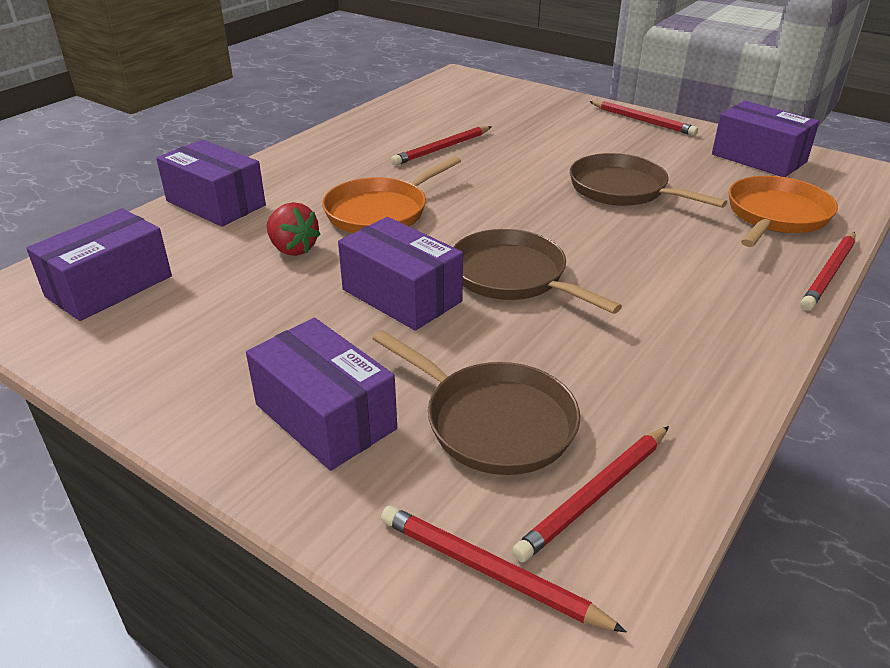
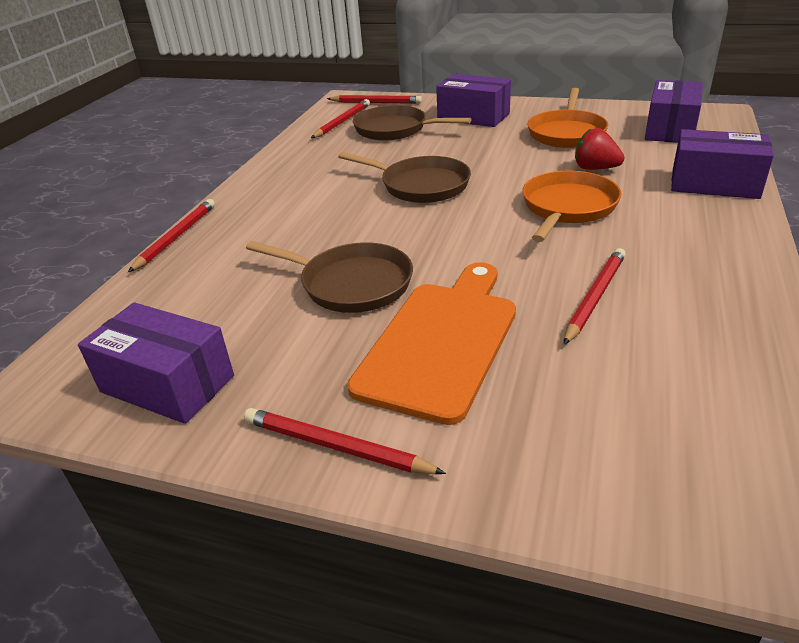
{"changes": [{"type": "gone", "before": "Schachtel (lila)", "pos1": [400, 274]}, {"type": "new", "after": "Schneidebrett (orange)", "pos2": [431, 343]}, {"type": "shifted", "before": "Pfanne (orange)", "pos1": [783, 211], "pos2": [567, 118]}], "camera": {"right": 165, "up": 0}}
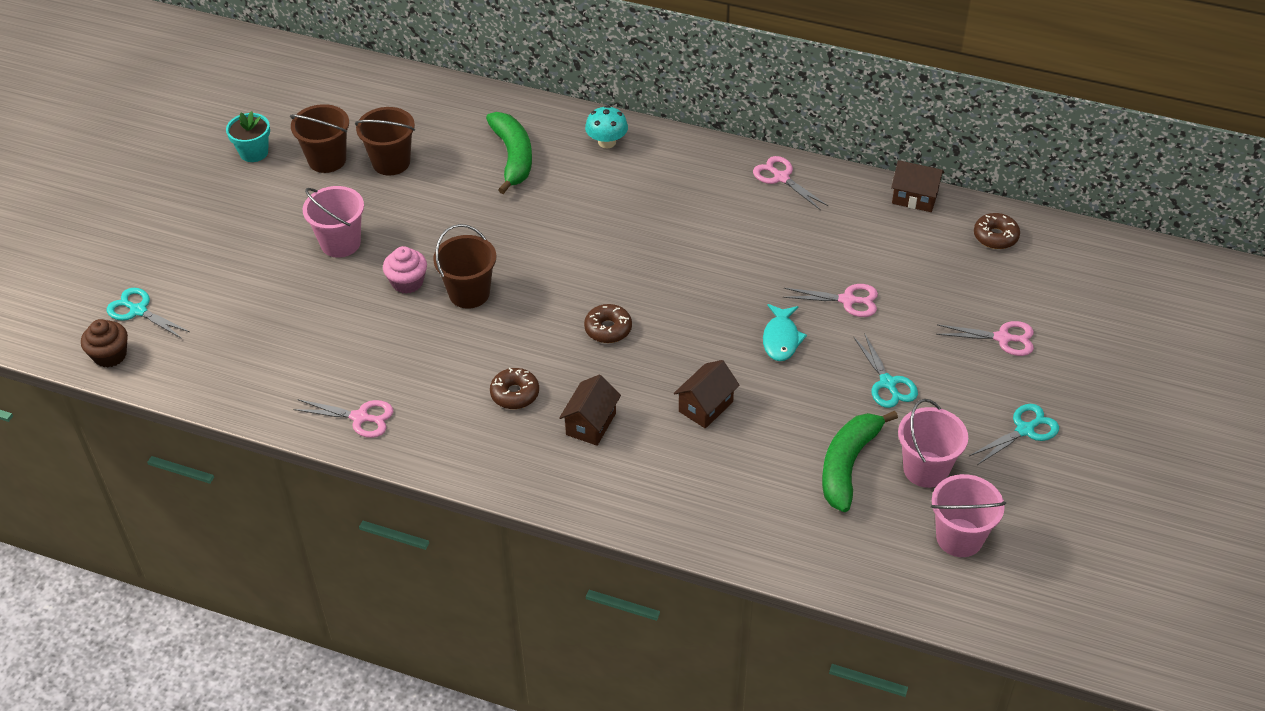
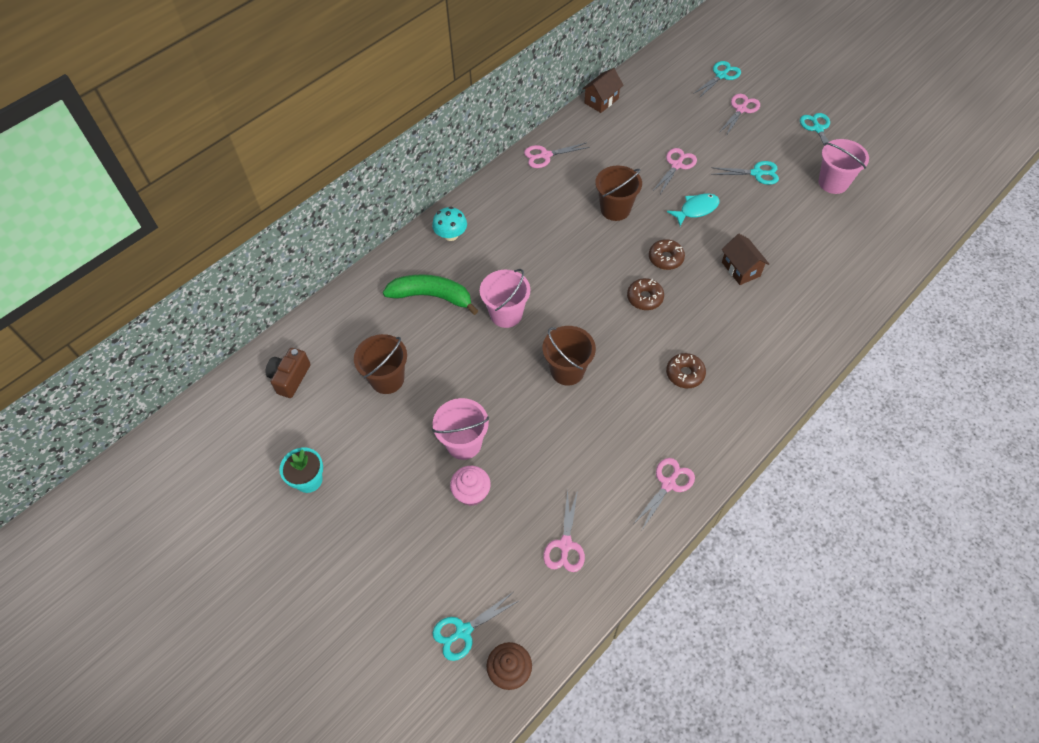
{"changes": [{"type": "gone", "before": "Haus (braun)", "pos1": [590, 410]}, {"type": "gone", "before": "Banane (grün)", "pos1": [860, 461]}, {"type": "new", "after": "Kamera (braun)", "pos2": [288, 373]}, {"type": "new", "after": "Schere (rosa)", "pos2": [564, 530]}, {"type": "new", "after": "Schere (türkis)", "pos2": [717, 79]}, {"type": "shifted", "before": "Eimer (braun)", "pos1": [319, 138], "pos2": [618, 193]}, {"type": "shifted", "before": "Muffin (rosa)", "pos1": [405, 270], "pos2": [470, 486]}, {"type": "shifted", "before": "Eimer (rosa)", "pos1": [968, 515], "pos2": [505, 298]}, {"type": "shifted", "before": "Donut (braun)", "pos1": [997, 231], "pos2": [667, 254]}, {"type": "rotated", "before": "Fisch (türkis)", "pos1": [785, 332], "pos2": [693, 209], "turn": -60}], "camera": {"right": -65, "up": 10}}
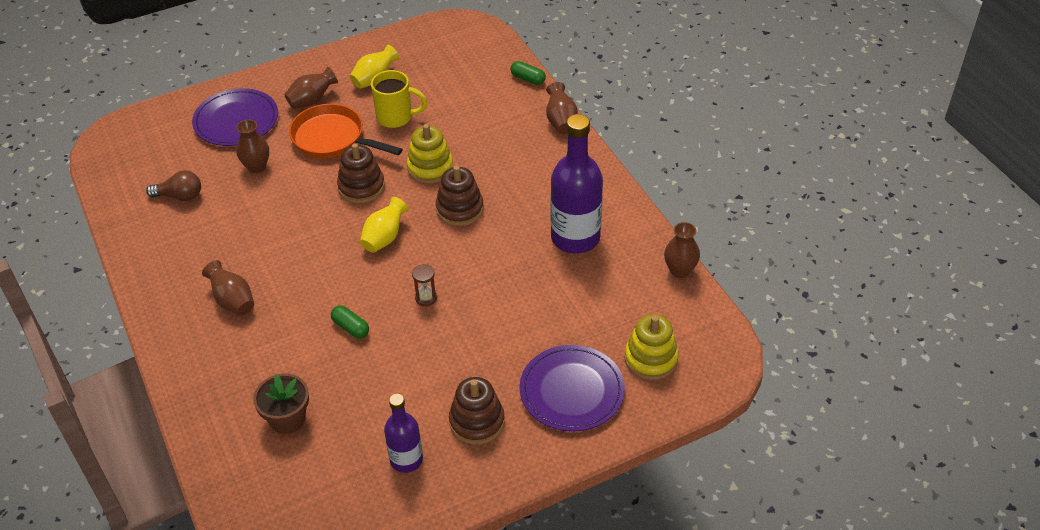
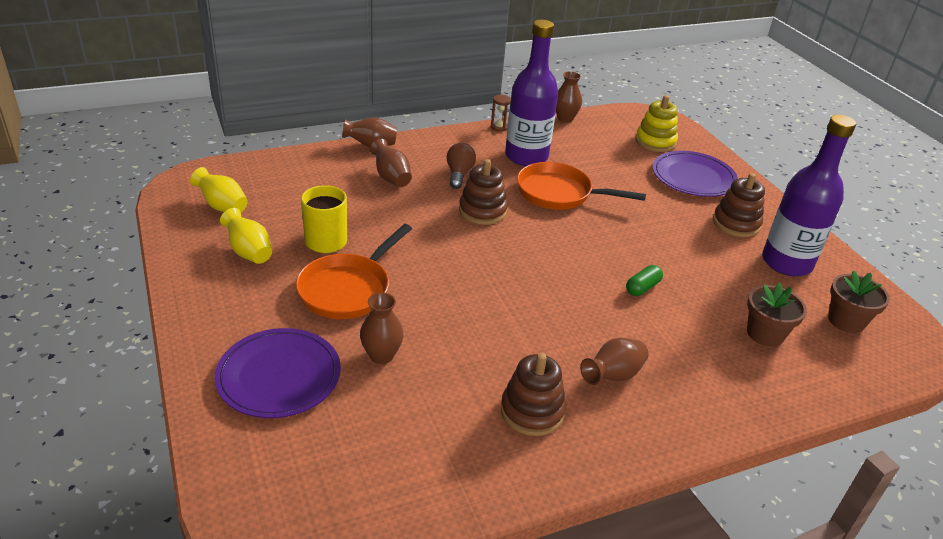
{"changes": [{"type": "gone", "before": "Stapelspielzeug (gelb)", "pos1": [430, 153]}, {"type": "gone", "before": "Kapsel (grün)", "pos1": [528, 73]}, {"type": "new", "after": "Pfanne (orange)", "pos2": [581, 186]}, {"type": "new", "after": "Blumentopf (braun)", "pos2": [859, 301]}, {"type": "shifted", "before": "Glühbirne (braun)", "pos1": [173, 185], "pos2": [461, 166]}, {"type": "shifted", "before": "Vase (braun)", "pos1": [311, 88], "pos2": [391, 163]}, {"type": "shifted", "before": "Stapelspielzeug (braun)", "pos1": [361, 173], "pos2": [533, 394]}, {"type": "shifted", "before": "Vase (gelb)", "pos1": [384, 225], "pos2": [219, 189]}, {"type": "shifted", "before": "Sanduhr (braun)", "pos1": [424, 285], "pos2": [501, 113]}, {"type": "scaled", "before": "Flasche (lila)", "pos1": [403, 433], "pos2": [809, 195], "scale": 1.72}], "camera": {"right": -90, "up": -10}}
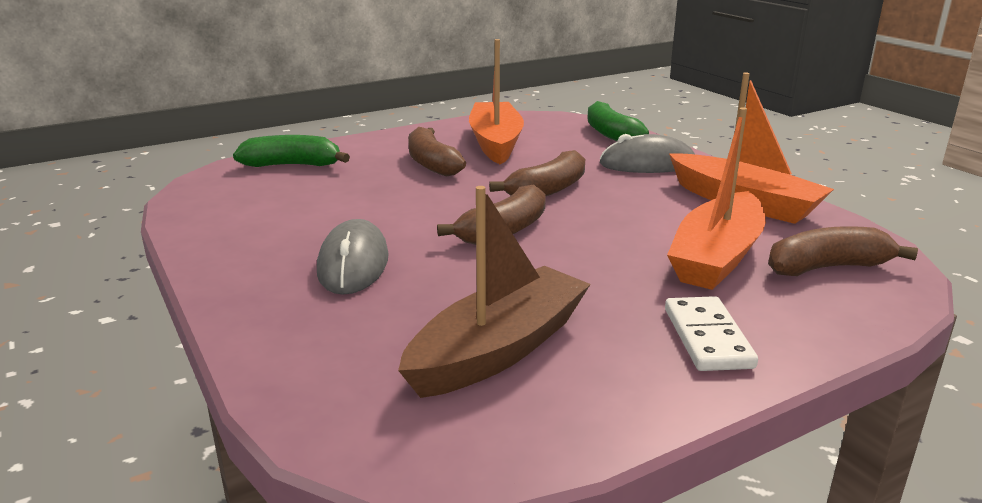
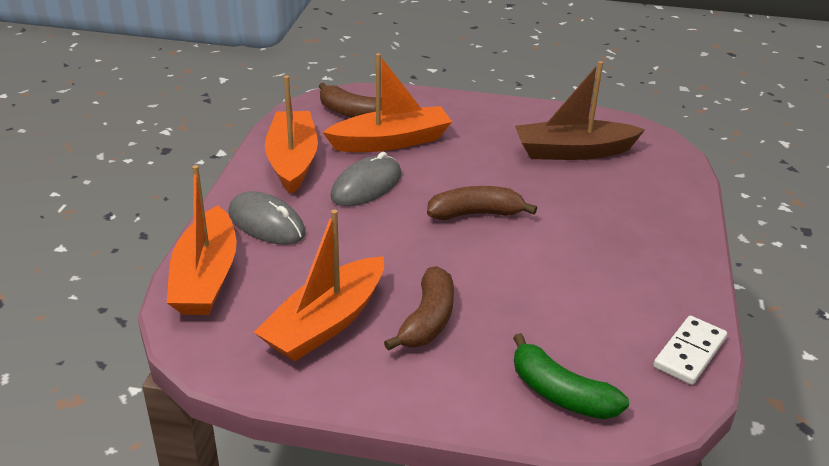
{"changes": [{"type": "gone", "before": "Banane (braun)", "pos1": [537, 173]}, {"type": "shifted", "before": "Computermaus (grau)", "pos1": [353, 257], "pos2": [366, 179]}, {"type": "shifted", "before": "Dominostein (weiß)", "pos1": [711, 333], "pos2": [690, 350]}, {"type": "swapped", "before": "Banane (grün)", "after": "Boot (orange)", "pos1": [618, 121], "pos2": [202, 240]}], "camera": {"right": -140, "up": 10}}
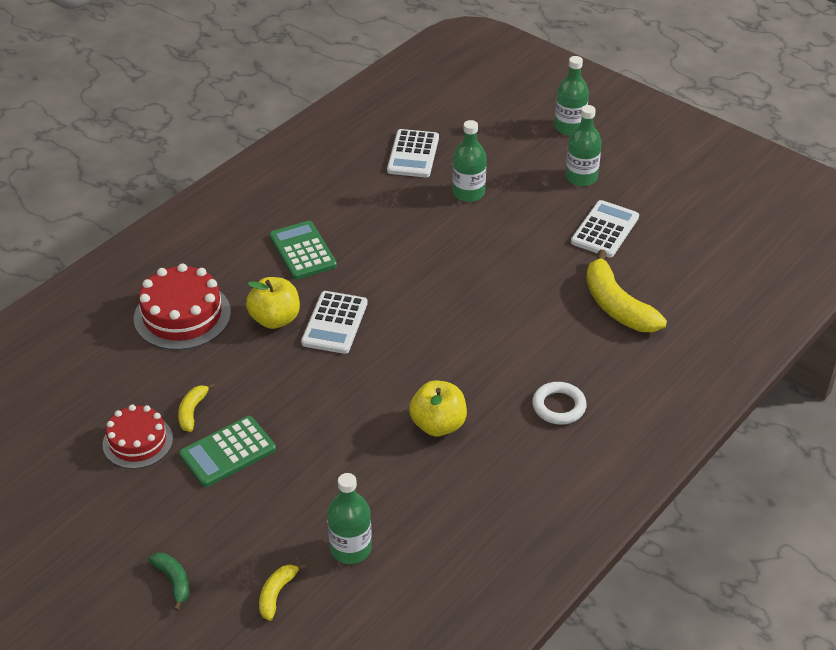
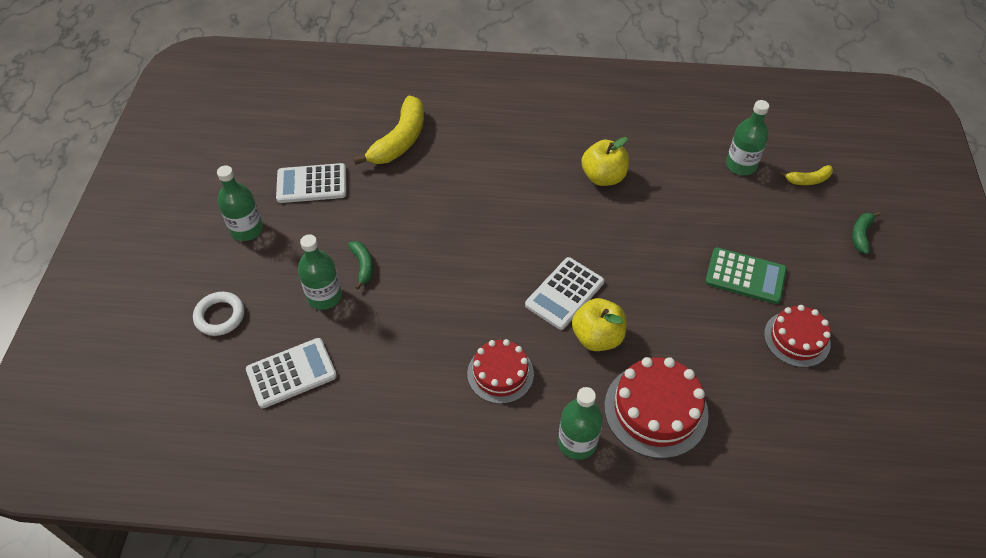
{"changes": [{"type": "gone", "before": "Banane (gelb)", "pos1": [196, 407]}, {"type": "new", "after": "Banane (grün)", "pos2": [360, 265]}, {"type": "shifted", "before": "Ring (weiß)", "pos1": [559, 403], "pos2": [218, 314]}, {"type": "shifted", "before": "Flasche (grün)", "pos1": [571, 95], "pos2": [580, 423]}, {"type": "swapped", "before": "Taschenrechner (grün)", "after": "Kuchen (rot)", "pos1": [303, 250], "pos2": [500, 371]}, {"type": "rotated", "before": "Taschenrechner (weiß)", "pos1": [334, 322], "pos2": [564, 293], "turn": 150}], "camera": {"right": -125, "up": 10}}
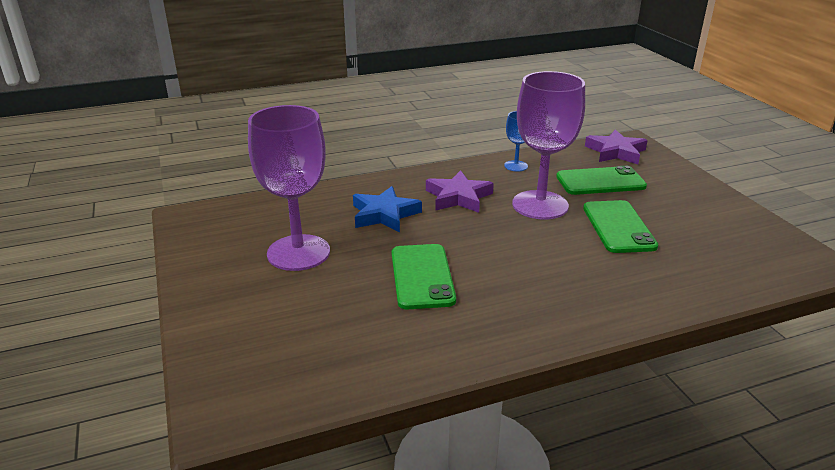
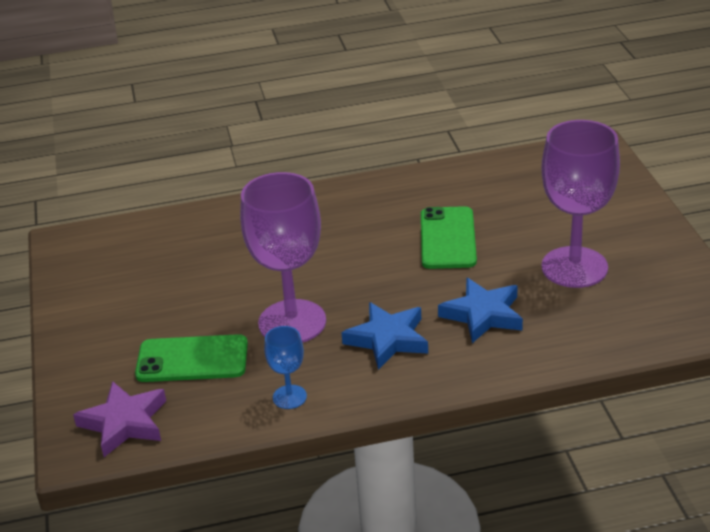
{"changes": [{"type": "gone", "before": "Handy (grün)", "pos1": [620, 226]}, {"type": "repainted", "before": "Stern (lila)", "after": "Stern (blau)", "pos1": [460, 191], "pos2": [385, 336]}], "camera": {"right": -170, "up": 5}}
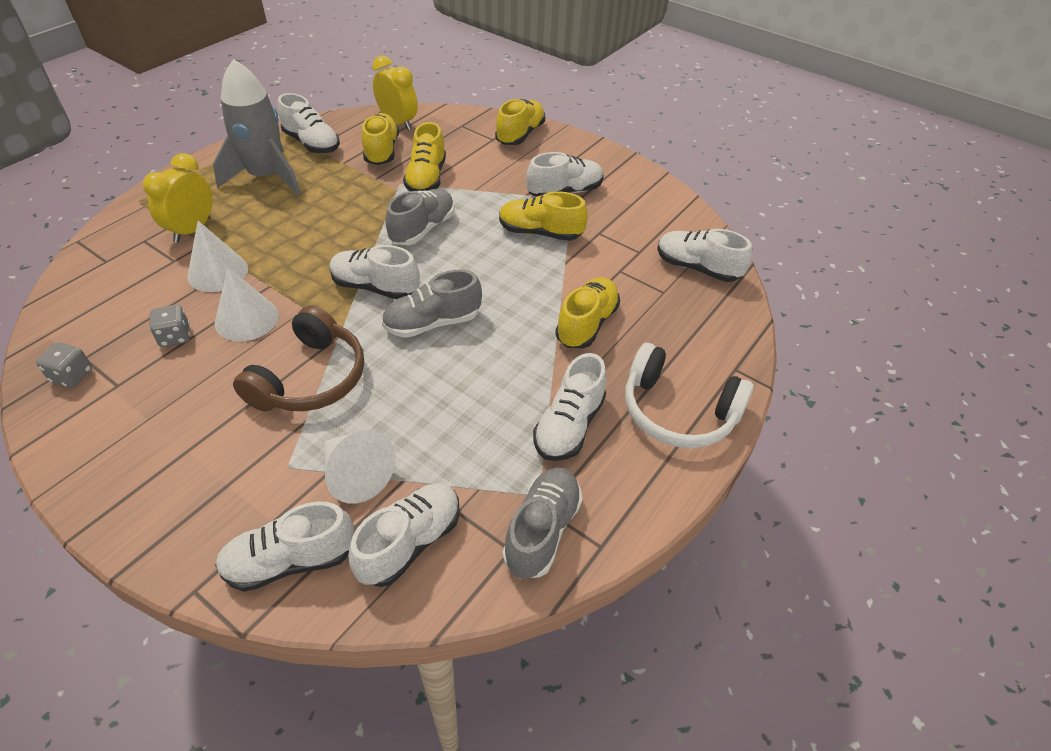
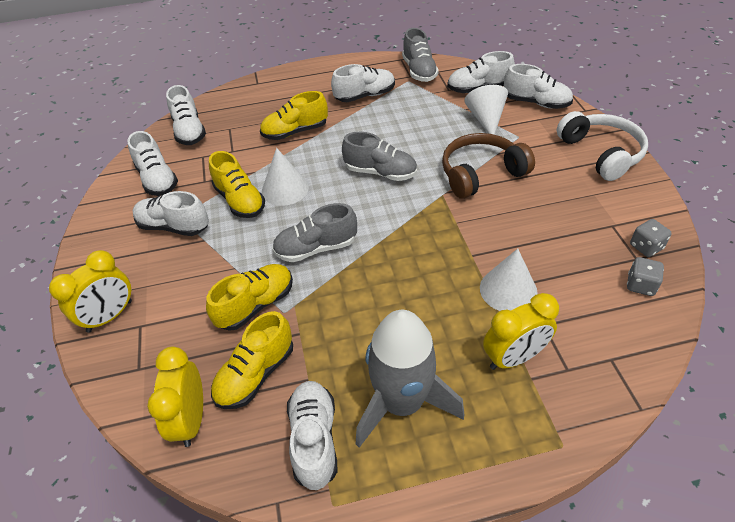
{"changes": [{"type": "shifted", "before": "Spielwürfel (grau)", "pos1": [169, 326], "pos2": [645, 276]}, {"type": "shifted", "before": "Kegel (weiß)", "pos1": [247, 304], "pos2": [285, 177]}, {"type": "shifted", "before": "Schuh (weiß)", "pos1": [375, 272], "pos2": [152, 163]}, {"type": "shifted", "before": "Kopfhörer (weiß)", "pos1": [689, 395], "pos2": [602, 146]}, {"type": "swapped", "before": "Schuh (gelb)", "after": "Wecker (gelb)", "pos1": [520, 122], "pos2": [90, 291]}, {"type": "rotated", "before": "Schuh (grau)", "pos1": [542, 523], "pos2": [420, 55], "turn": -75}], "camera": {"right": -135, "up": 0}}
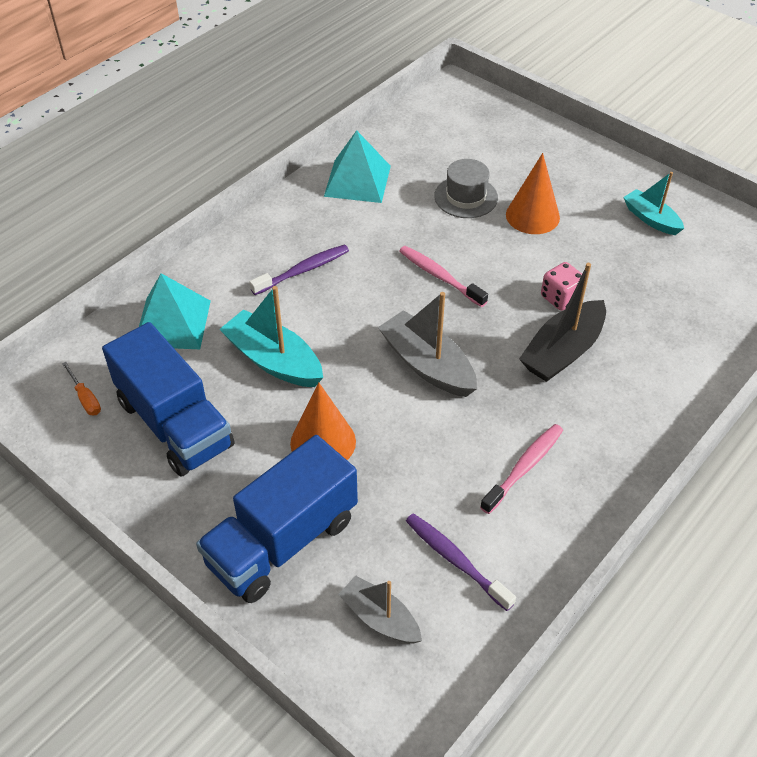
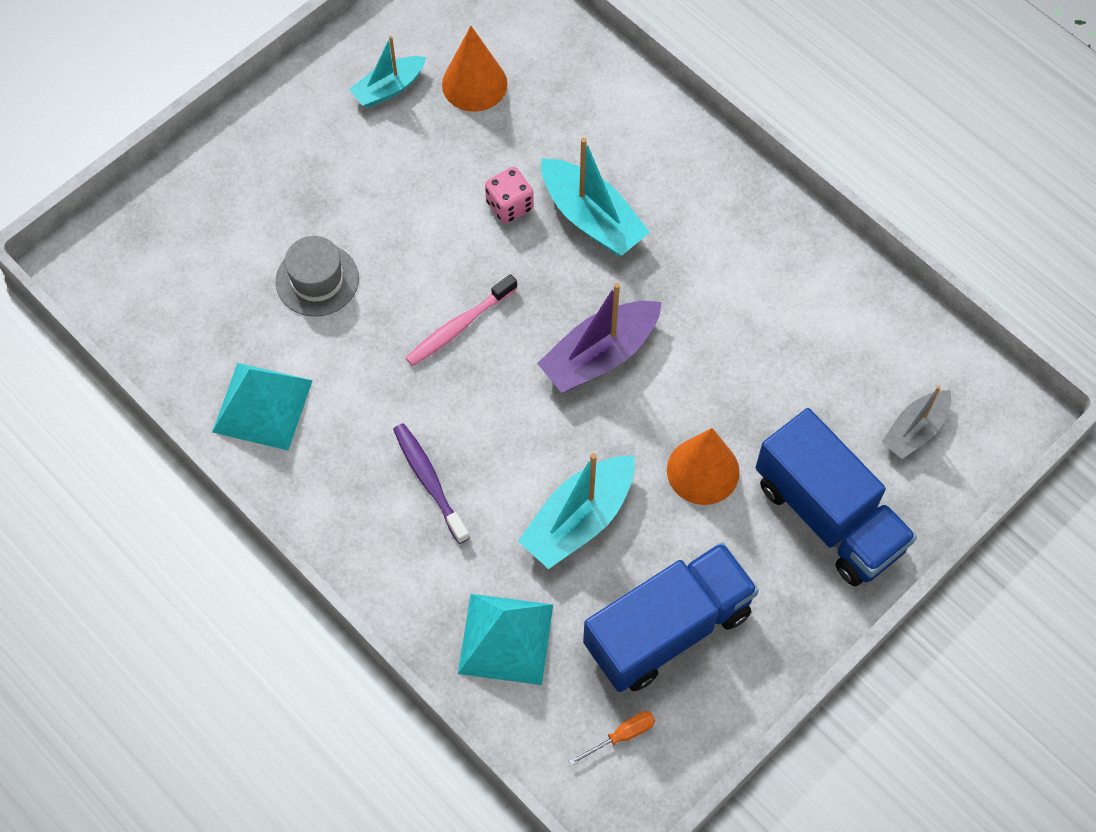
{"changes": [{"type": "gone", "before": "Zahnbürste (lila)", "pos1": [461, 562]}, {"type": "gone", "before": "Zahnbürste (rosa)", "pos1": [521, 469]}, {"type": "shifted", "before": "Kegel (orange)", "pos1": [533, 193], "pos2": [475, 69]}, {"type": "repainted", "before": "Boot (grau)", "after": "Boot (lila)", "pos1": [427, 344], "pos2": [599, 338]}, {"type": "repainted", "before": "Boot (schwarz)", "after": "Boot (türkis)", "pos1": [562, 322], "pos2": [595, 197]}], "camera": {"right": -85, "up": 15}}
